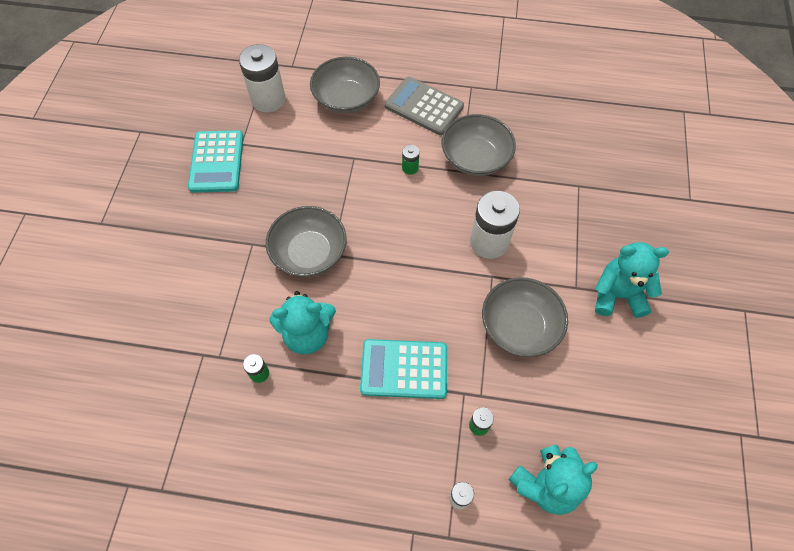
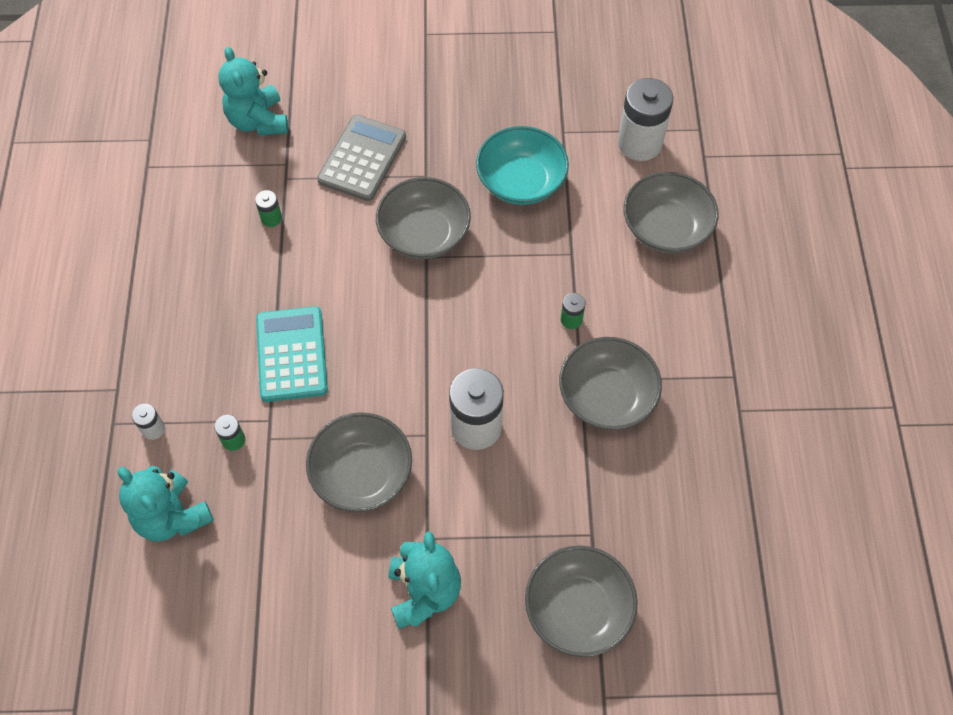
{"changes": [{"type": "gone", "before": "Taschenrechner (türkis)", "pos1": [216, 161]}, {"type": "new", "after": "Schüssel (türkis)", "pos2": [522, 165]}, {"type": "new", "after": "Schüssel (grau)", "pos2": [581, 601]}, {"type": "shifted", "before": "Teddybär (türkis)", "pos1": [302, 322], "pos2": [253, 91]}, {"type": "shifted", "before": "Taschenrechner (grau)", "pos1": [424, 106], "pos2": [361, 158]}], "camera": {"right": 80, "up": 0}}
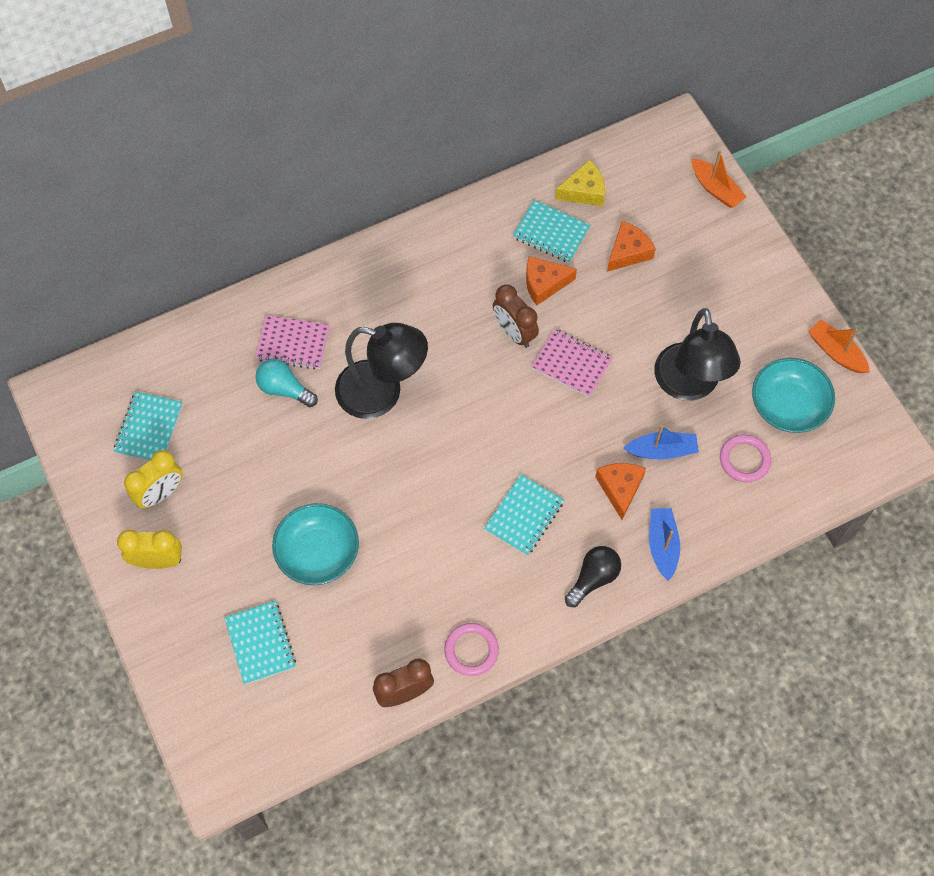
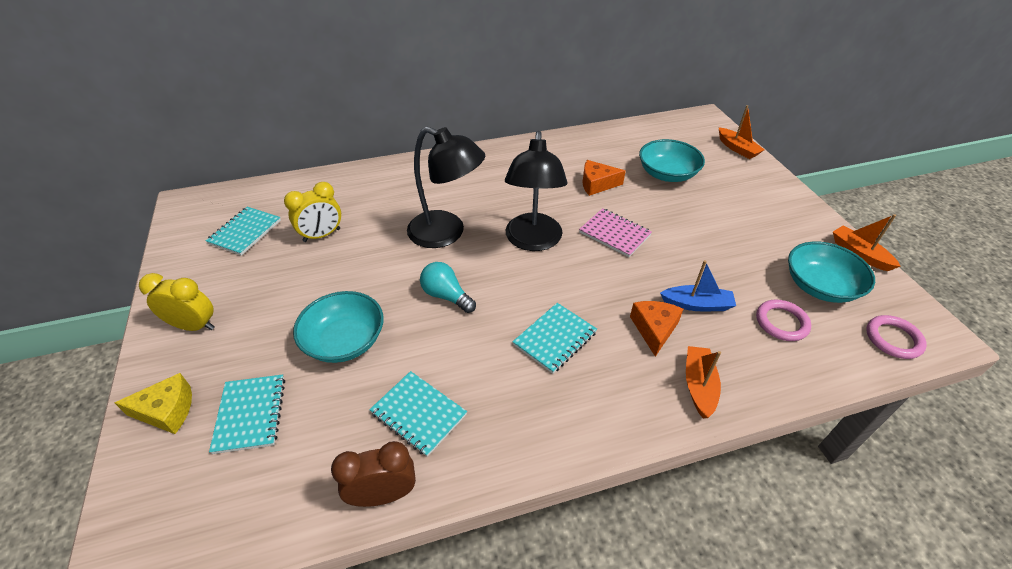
{"changes": [{"type": "gone", "before": "Notizbuch (rosa)", "pos1": [292, 342]}, {"type": "gone", "before": "Wecker (braun)", "pos1": [516, 316]}, {"type": "gone", "before": "Glühbirne (schwarz)", "pos1": [593, 576]}, {"type": "shifted", "before": "Wecker (gelb)", "pos1": [153, 479], "pos2": [312, 212]}, {"type": "shifted", "before": "Glühbirne (türkis)", "pos1": [286, 383], "pos2": [448, 287]}, {"type": "shifted", "before": "Ring (rosa)", "pos1": [471, 649], "pos2": [896, 337]}, {"type": "shifted", "before": "Notizbuch (türkis)", "pos1": [552, 231], "pos2": [418, 414]}, {"type": "shifted", "before": "Käse (gelb)", "pos1": [580, 183], "pos2": [153, 403]}, {"type": "shifted", "before": "Lampe (schwarz)", "pos1": [697, 354], "pos2": [536, 191]}, {"type": "swapped", "before": "Käse (orange)", "after": "Schüssel (türkis)", "pos1": [631, 246], "pos2": [672, 160]}, {"type": "repainted", "before": "Boot (blau)", "after": "Boot (orange)", "pos1": [664, 544], "pos2": [703, 382]}], "camera": {"right": 10, "up": -20}}
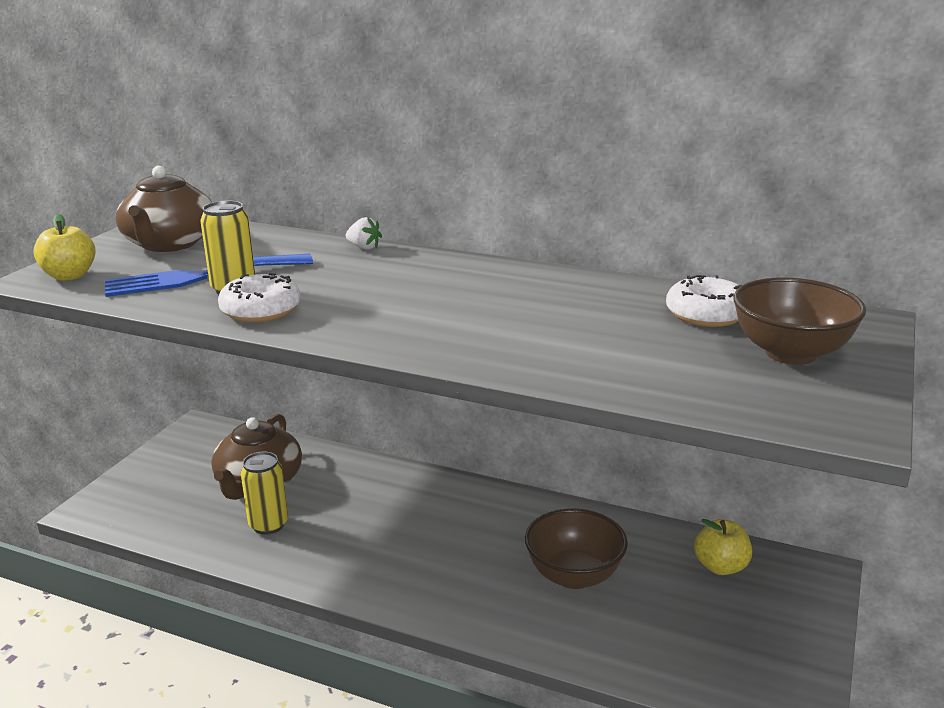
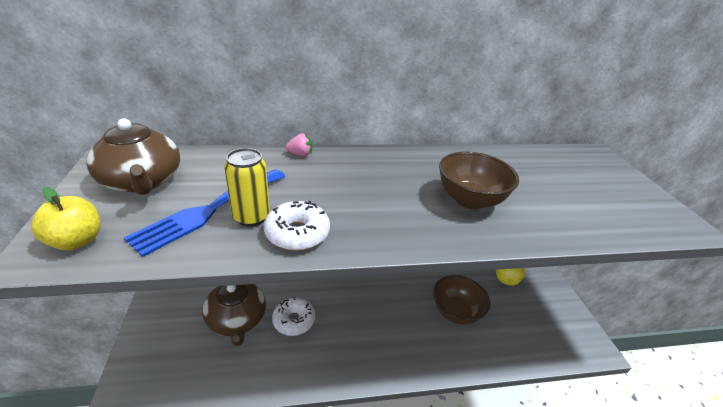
{"changes": [{"type": "gone", "before": "Dose (gelb)", "pos1": [264, 493]}, {"type": "shifted", "before": "Donut (weiß)", "pos1": [704, 301], "pos2": [293, 316]}, {"type": "shifted", "before": "Schüssel (braun)", "pos1": [799, 321], "pos2": [479, 180]}, {"type": "repainted", "before": "Erdbeere (weiß)", "after": "Erdbeere (rosa)", "pos1": [364, 233], "pos2": [299, 144]}], "camera": {"right": -35, "up": 10}}
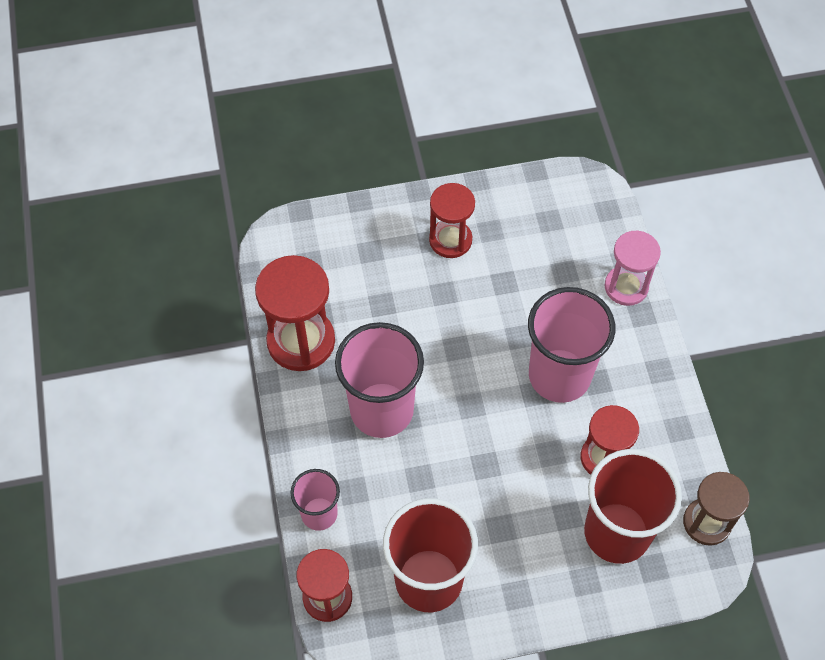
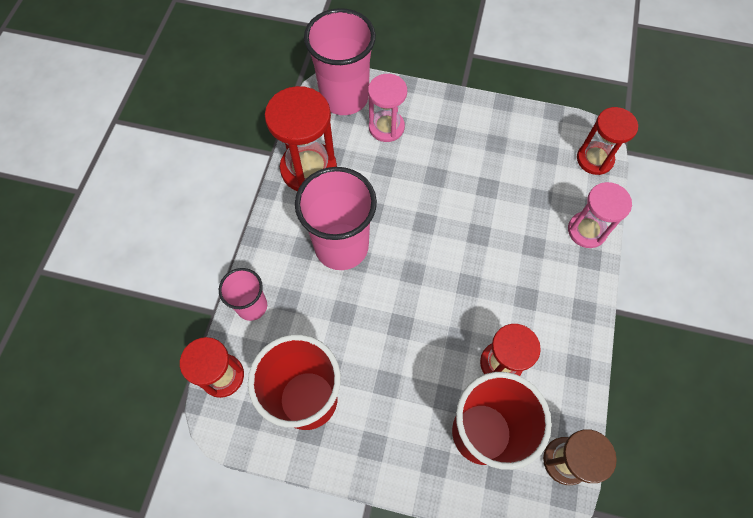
{"changes": [{"type": "new", "after": "Sanduhr (rosa)", "pos2": [387, 108]}, {"type": "shifted", "before": "Sanduhr (rot)", "pos1": [452, 220], "pos2": [607, 141]}, {"type": "shifted", "before": "Becher (rosa)", "pos1": [571, 345], "pos2": [340, 61]}], "camera": {"right": 25, "up": 5}}
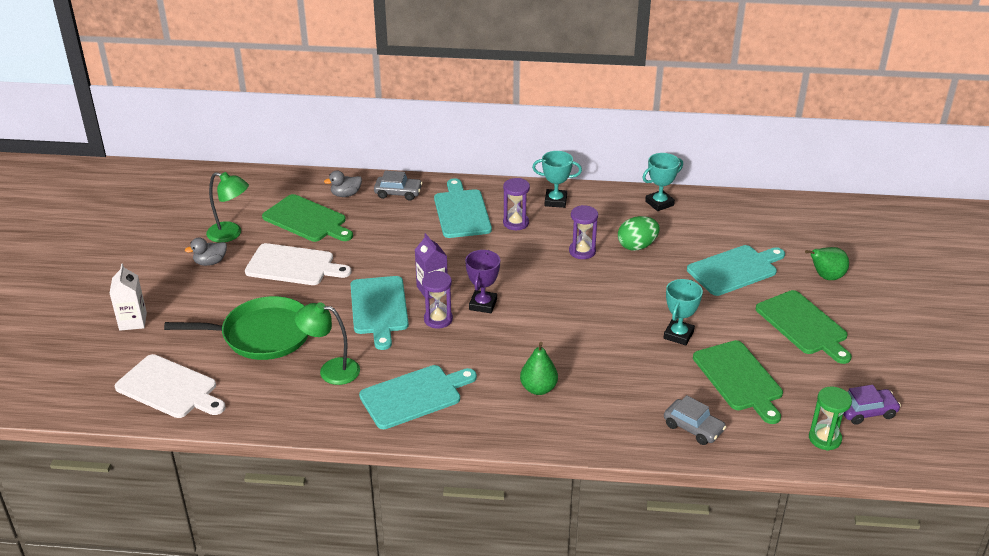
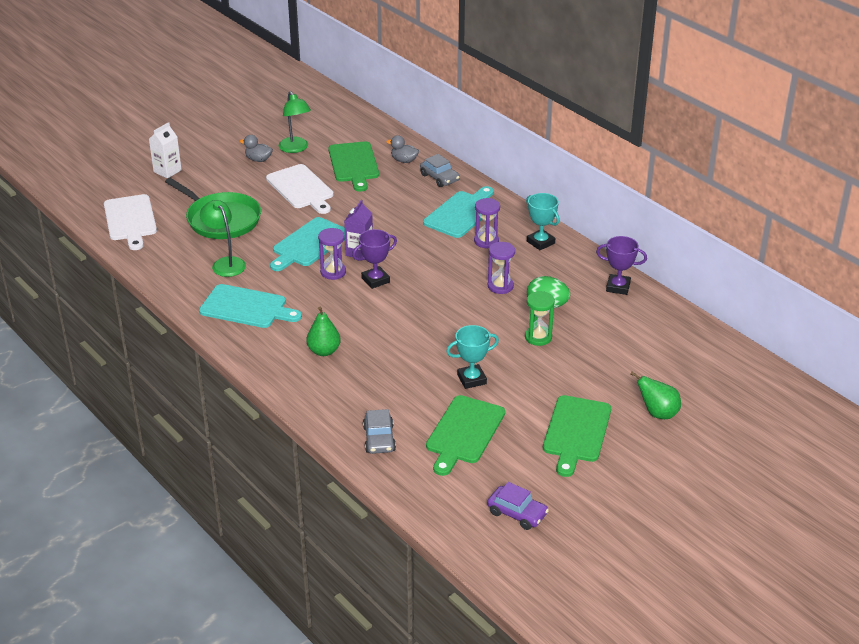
{"changes": [{"type": "gone", "before": "Schneidebrett (türkis)", "pos1": [736, 270]}, {"type": "shifted", "before": "Sanduhr (grün)", "pos1": [830, 419], "pos2": [540, 318]}, {"type": "repainted", "before": "Pokal (türkis)", "after": "Pokal (lila)", "pos1": [662, 182], "pos2": [621, 265]}], "camera": {"right": 45, "up": 0}}
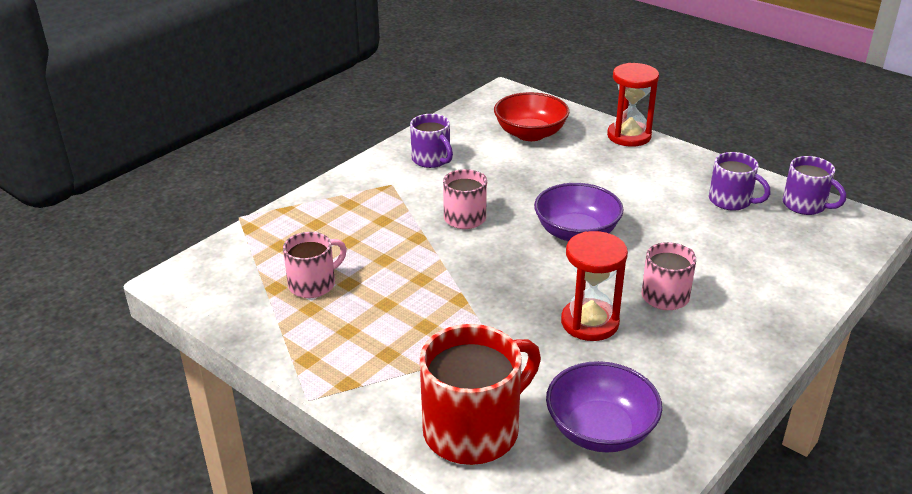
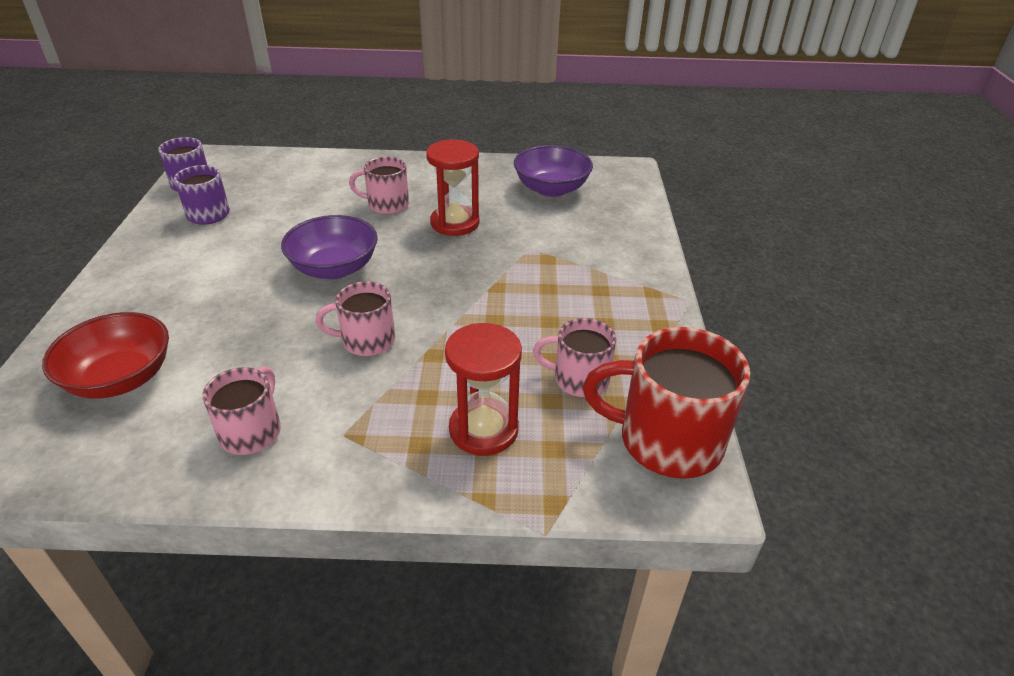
{"changes": [{"type": "shifted", "before": "Tasse (rot)", "pos1": [480, 394], "pos2": [666, 403]}, {"type": "shifted", "before": "Sanduhr (rot)", "pos1": [633, 105], "pos2": [483, 389]}, {"type": "repainted", "before": "Tasse (lila)", "after": "Tasse (rosa)", "pos1": [431, 141], "pos2": [241, 410]}], "camera": {"right": -130, "up": 5}}
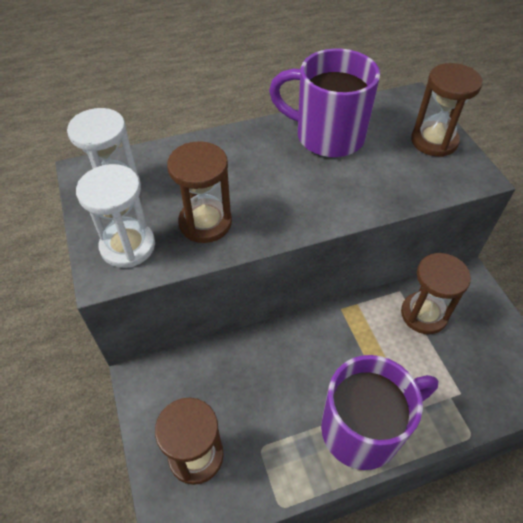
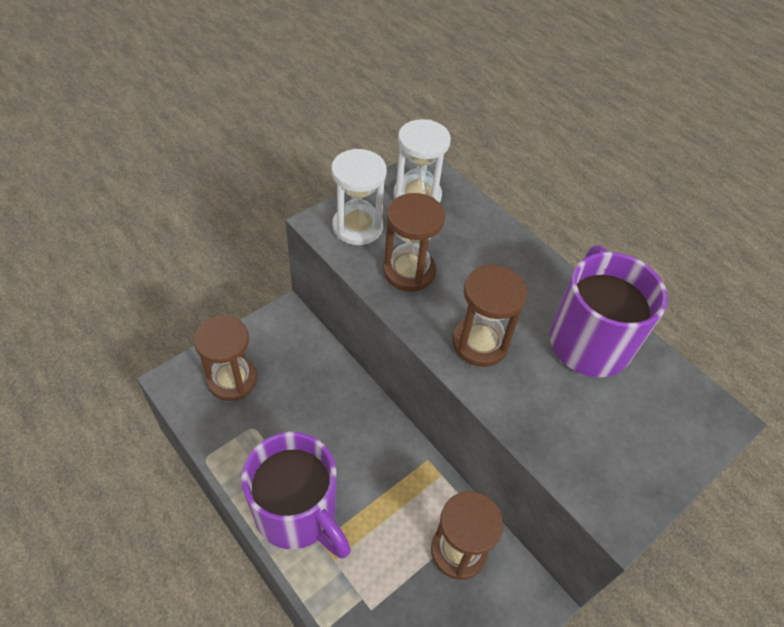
{"changes": [{"type": "shifted", "before": "Sanduhr (braun)", "pos1": [447, 110], "pos2": [489, 315]}], "camera": {"right": 65, "up": 0}}
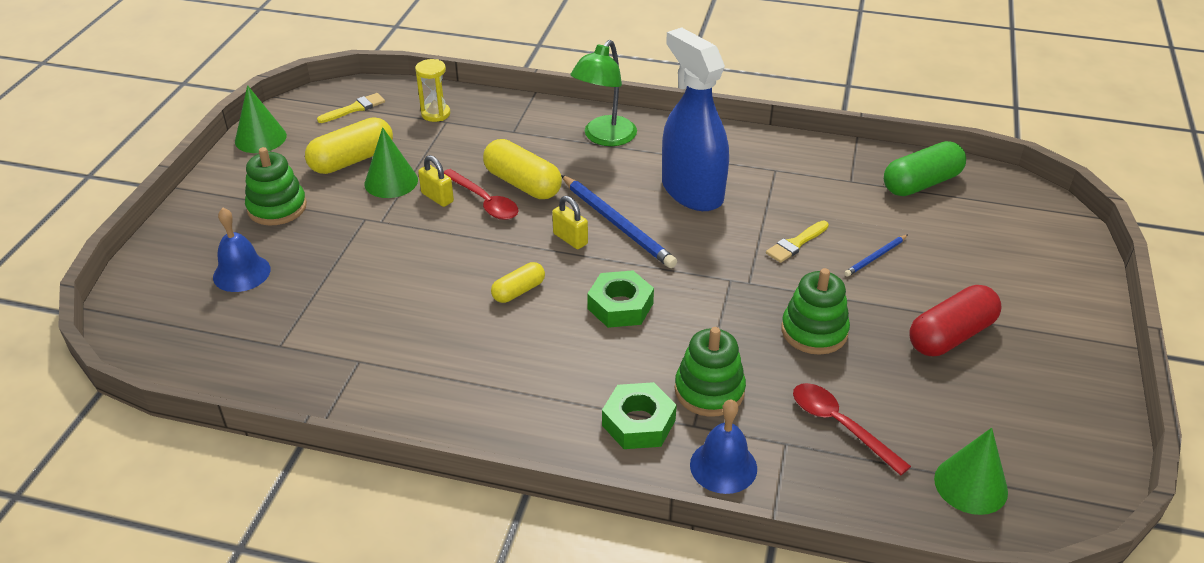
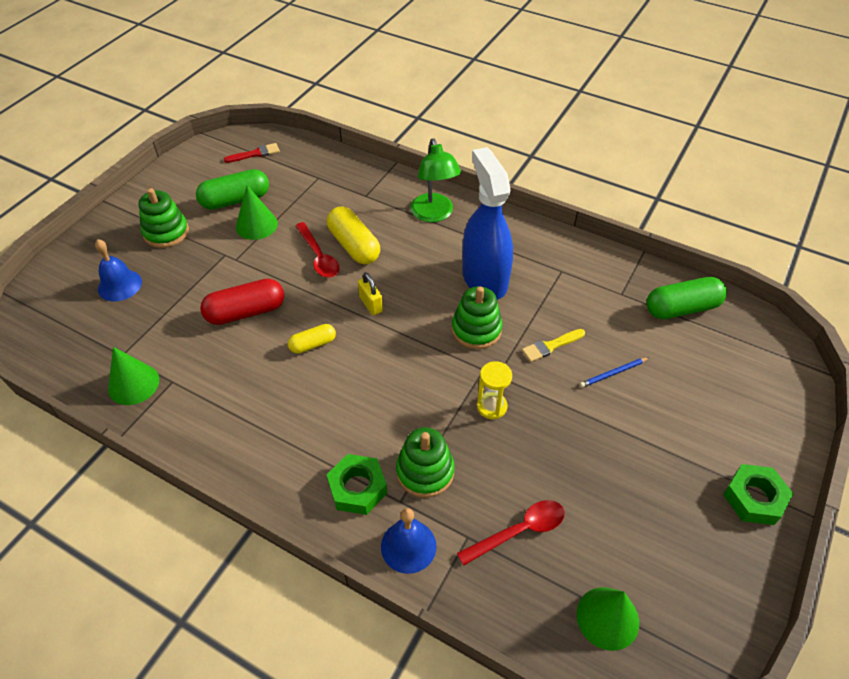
{"changes": [{"type": "gone", "before": "Vorhängeschloss (gelb)", "pos1": [436, 181]}, {"type": "gone", "before": "Bleistift (blau)", "pos1": [619, 221]}, {"type": "shifted", "before": "Kegel (grün)", "pos1": [261, 119], "pos2": [133, 376]}, {"type": "shifted", "before": "Sanduhr (gelb)", "pos1": [432, 90], "pos2": [494, 390]}, {"type": "shifted", "before": "Sechskantmutter (grün)", "pos1": [620, 299], "pos2": [758, 494]}, {"type": "shifted", "before": "Stapelspielzeug (grün)", "pos1": [815, 311], "pos2": [477, 317]}, {"type": "shifted", "before": "Kapsel (rot)", "pos1": [955, 320], "pos2": [242, 302]}, {"type": "repainted", "before": "Kapsel (gelb)", "after": "Kapsel (grün)", "pos1": [349, 145], "pos2": [232, 189]}, {"type": "repainted", "before": "Pinsel (gelb)", "after": "Pinsel (rot)", "pos1": [351, 108], "pos2": [252, 153]}, {"type": "rotated", "before": "Lampe (grün)", "pos1": [603, 93], "pos2": [435, 180], "turn": -60}, {"type": "rotated", "before": "Löffel (rot)", "pos1": [852, 429], "pos2": [511, 533], "turn": 90}], "camera": {"right": 15, "up": 10}}
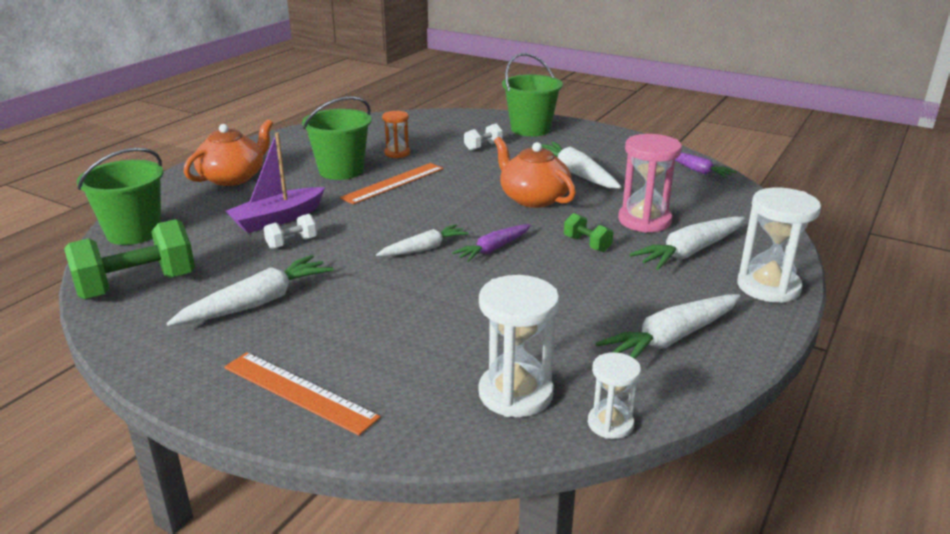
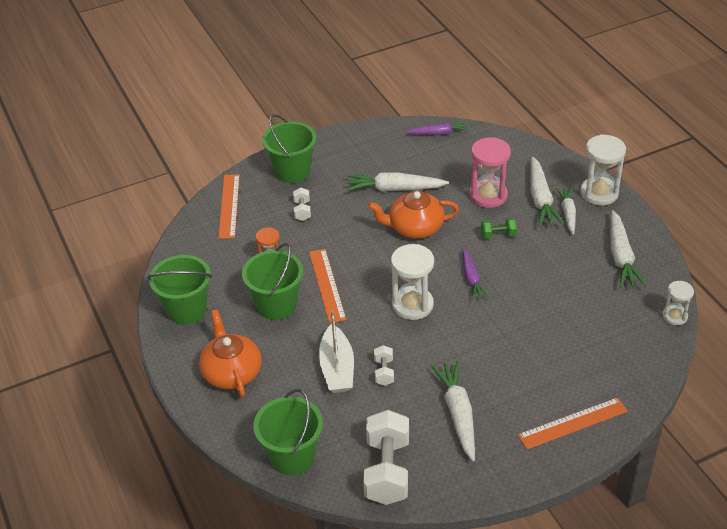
{"changes": [{"type": "new", "after": "Eimer (grün)", "pos2": [180, 290]}, {"type": "new", "after": "Lineal (orange)", "pos2": [229, 206]}, {"type": "shifted", "before": "Karotte (weiß)", "pos1": [422, 240], "pos2": [566, 211]}, {"type": "shifted", "before": "Sanduhr (weiß)", "pos1": [519, 346], "pos2": [412, 282]}, {"type": "repainted", "before": "Hantel (grün)", "after": "Hantel (weiß)", "pos1": [129, 259], "pos2": [386, 457]}, {"type": "repainted", "before": "Boot (lila)", "after": "Boot (weiß)", "pos1": [275, 182], "pos2": [336, 351]}], "camera": {"right": -55, "up": 15}}
